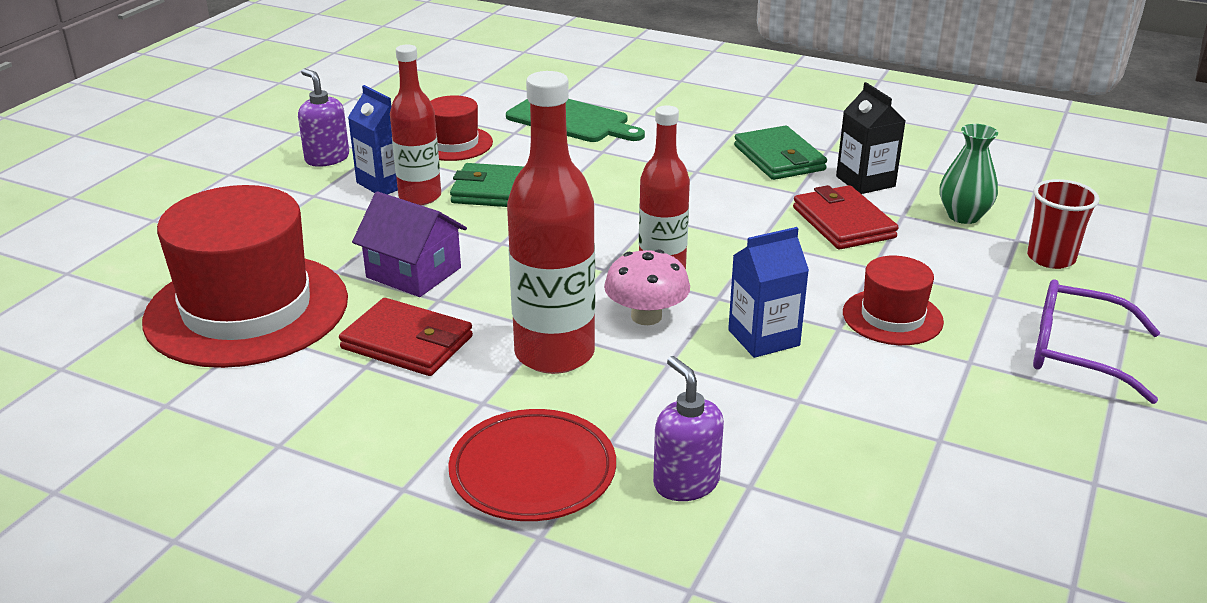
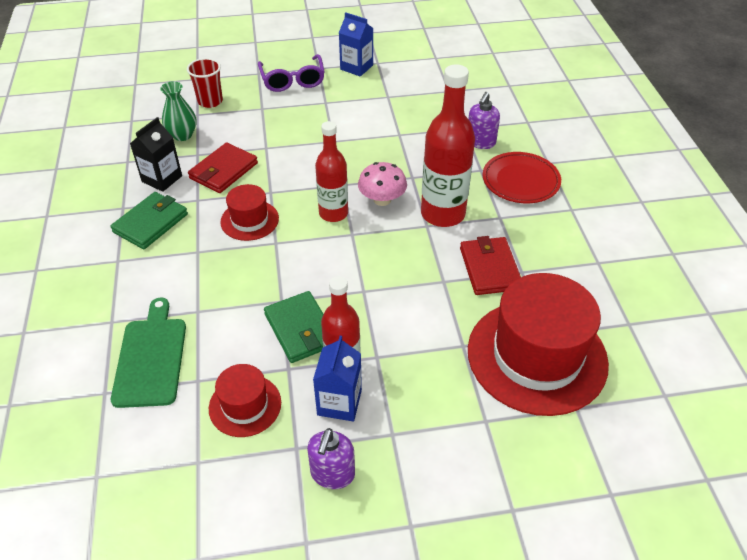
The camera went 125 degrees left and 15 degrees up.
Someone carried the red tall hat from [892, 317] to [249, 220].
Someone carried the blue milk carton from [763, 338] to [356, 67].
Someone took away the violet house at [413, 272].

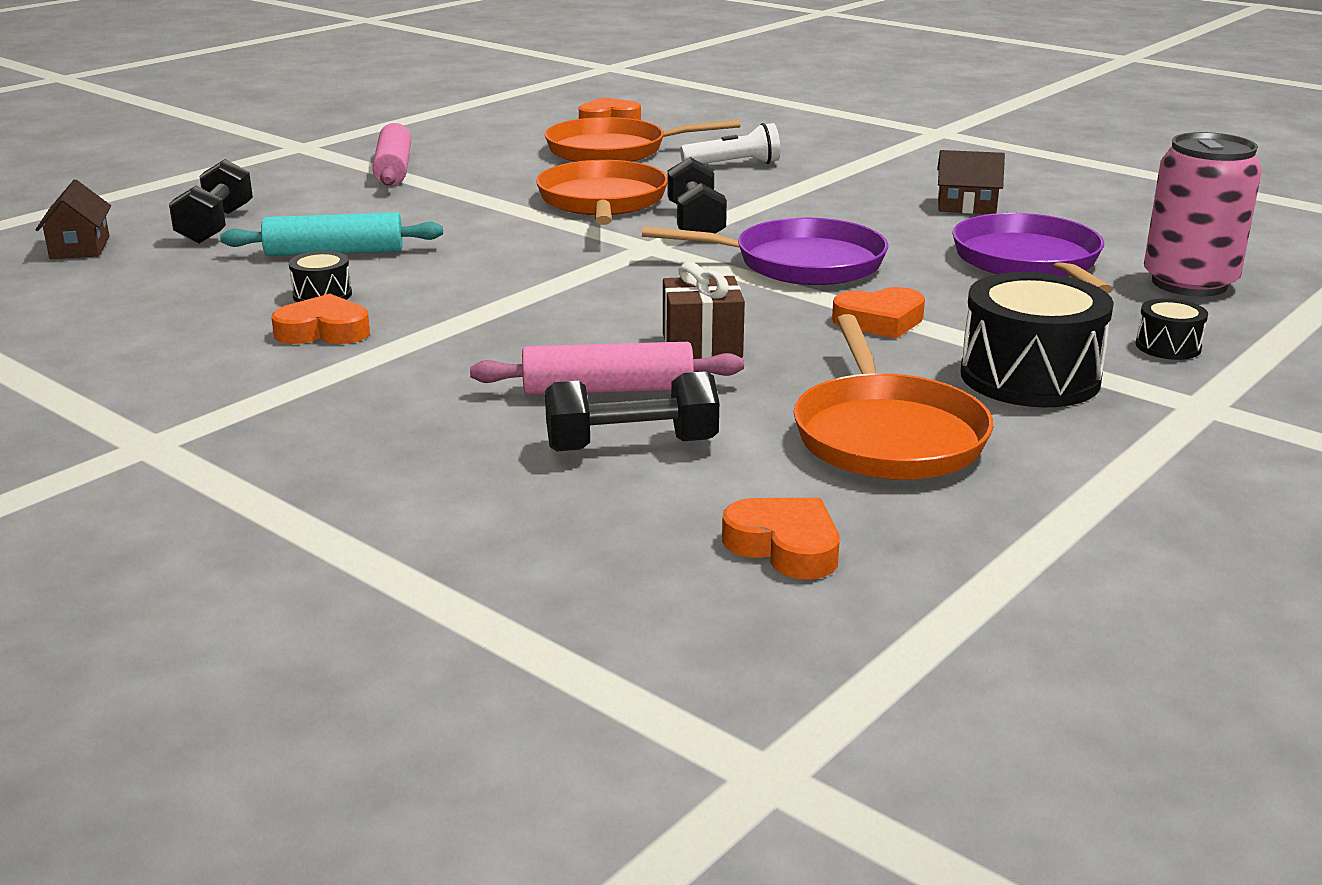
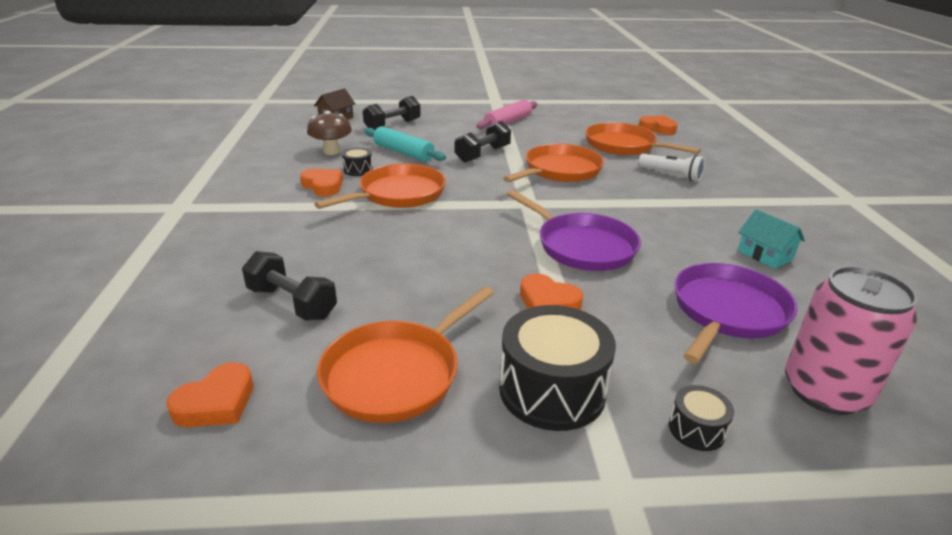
The camera went 45 degrees right and 5 degrees up.
Someone rotated the orange-coloured heart shape at [785, 546] by 45 degrees clockwise.
Someone put down the russet fungus at [331, 151].
Someone put down the orange-coloured skillet at [398, 194].
Someone carried the ebony free weight from [695, 223] to [483, 154].
Someone repainted the russet house at [966, 206], which became the aqua house at [765, 255].
Someone took away the pink dough roller at [608, 390].
Someone took away the russet wrapped gift at [702, 345].

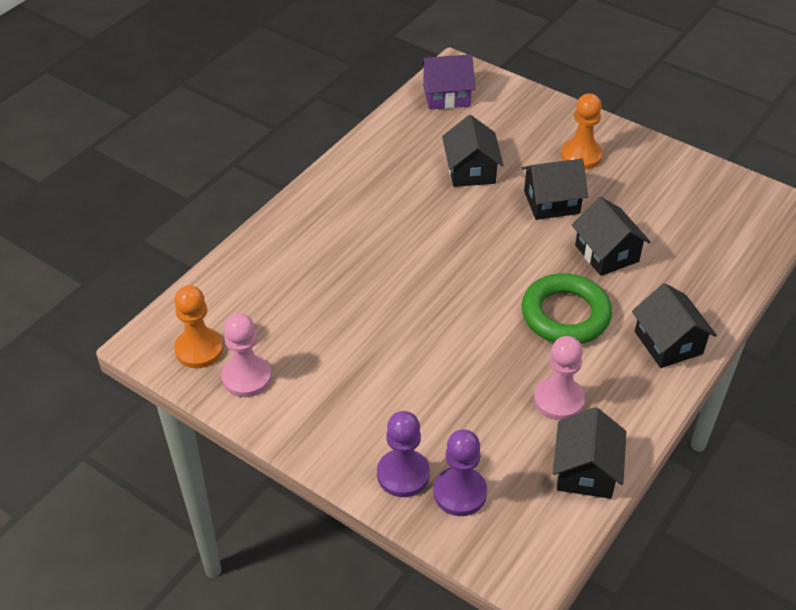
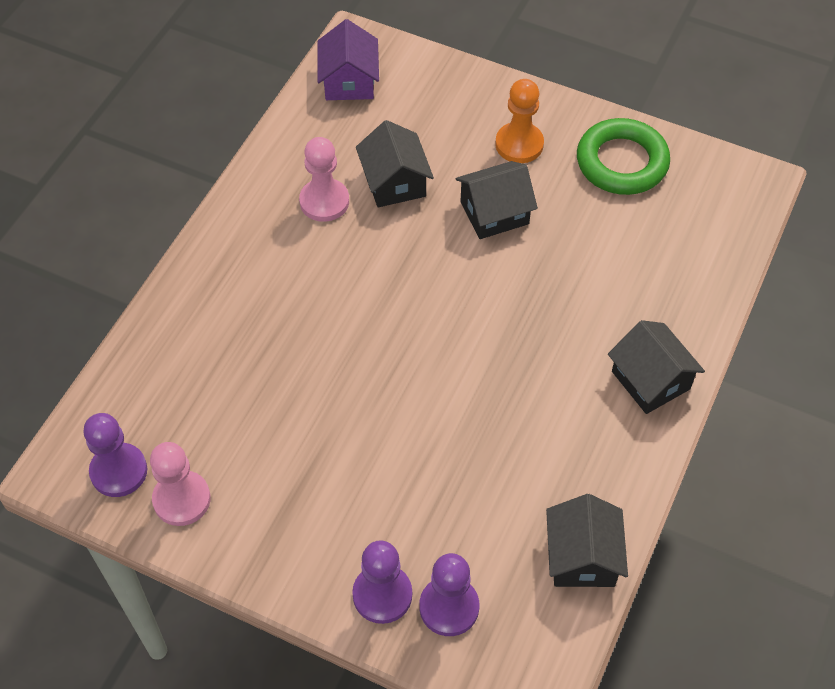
The camera went 10 degrees left and 10 degrees up.
Someone repainted the orange-coloured chess pawn at [199, 349], which became the violet chess pawn at [119, 471].
Someone carried the pink chess pawn from [558, 400] to [324, 201].
Someone rotated the violet house at [446, 96] by 75 degrees counterclockwise.
Someone carried the leaf-green hoop from [565, 315] to [622, 162].
Someone took away the ebony house at [606, 253].

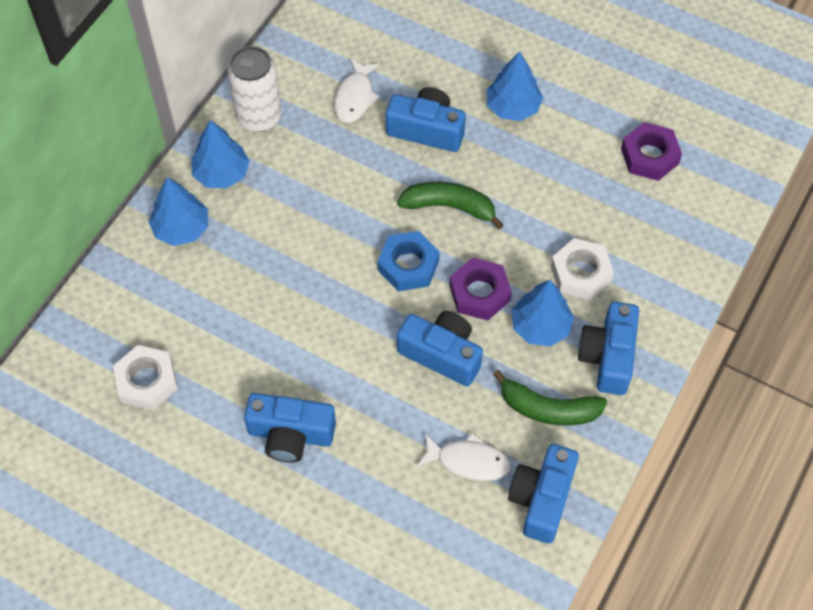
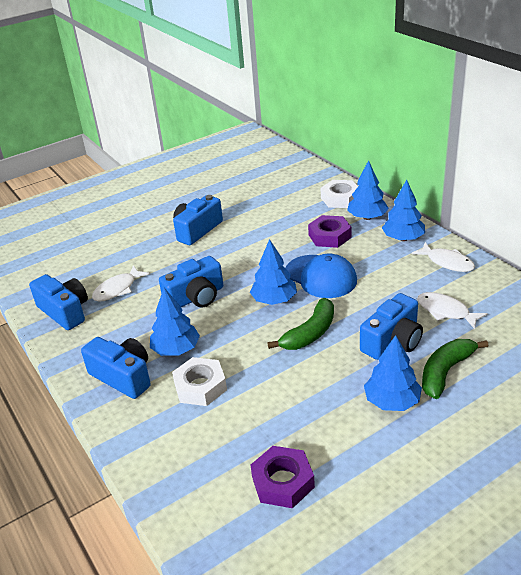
The camera went 120 degrees right and 25 degrees down.
Someone swapped the blue hex nut at [408, 265] for the blue toy tree at [274, 300].
Someone put down the blue baseball cap at [321, 277].
Someone carried the violet hex nut from [479, 293] to [329, 236].
Someone carried the white hex nut from [147, 381] to [340, 198].
Someone swapped the white soda can at [259, 117] for the white toy fish at [447, 262].
Someone carried the leaf-green banana fruit from [548, 409] to [445, 372].

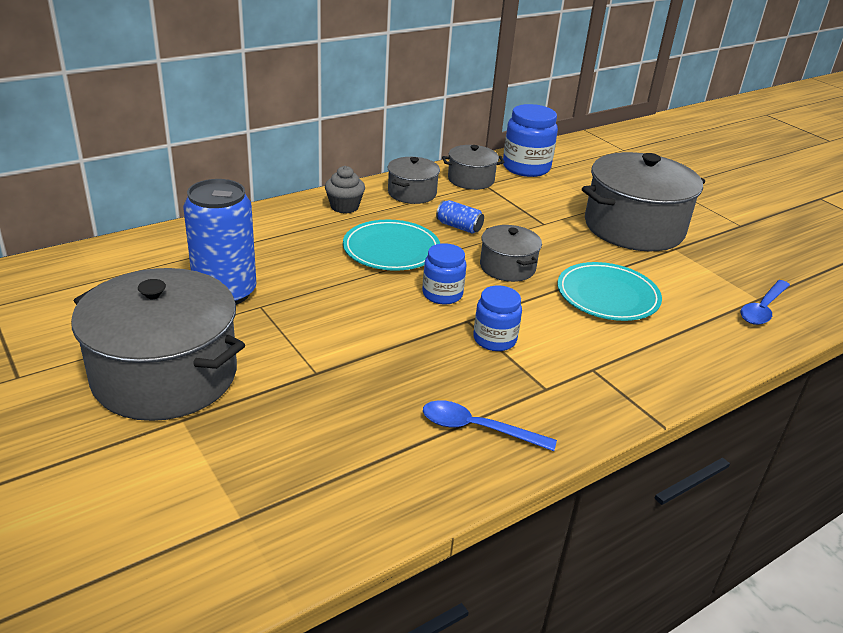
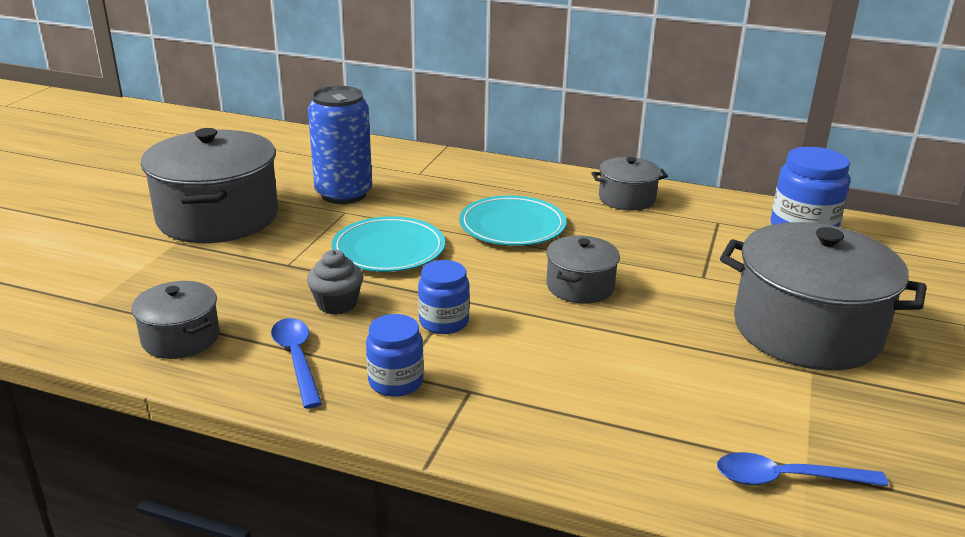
The camera went 55 degrees right and 5 degrees down.
Someone carried the grey pot from [471, 180] to [181, 338].
Someone carried the grey fairy cake from [344, 207] to [337, 304].
Someone carried the aqua flat dish from [607, 296] to [388, 249].
Someone carried the blue preserve jar from [442, 294] to [396, 381].
Someone took away the blue soda can at [459, 227].

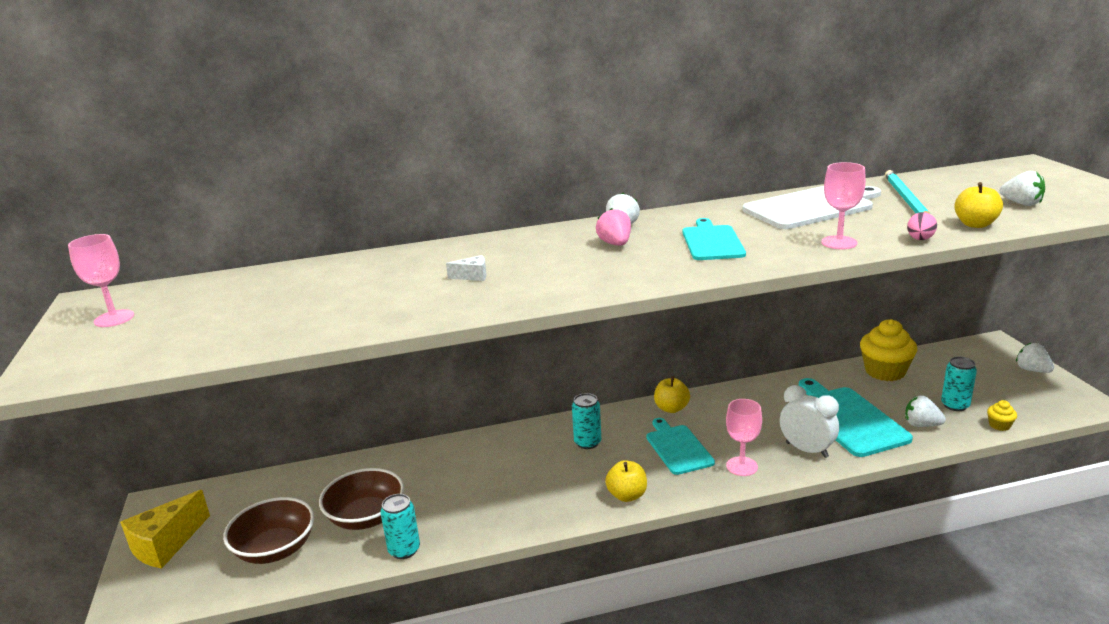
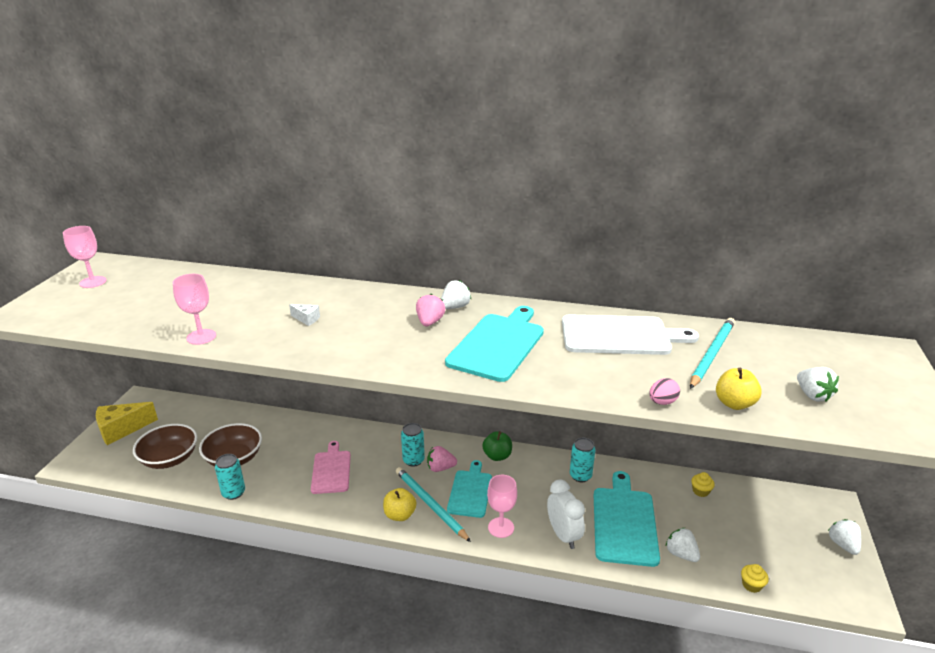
The camera went 25 degrees right and 5 degrees up.
Someone carried the pink chalice from [839, 243] to [201, 337].
Someone put down the pink cutting board at [331, 470].
Someone put down the aqua wooden pencil at [430, 504].
Someone put down the pink berry at [440, 468].
Someone scaled the aqua cutting board at [712, 242] by 1.51.
Someone repainted the bright yellow toy apple at [671, 408], which became the leaf-green toy apple at [497, 456].
Someone carried the aqua soda can from [955, 405] to [580, 476].
Someone scaled the bright yellow fairy cake at [885, 371] by 0.45.

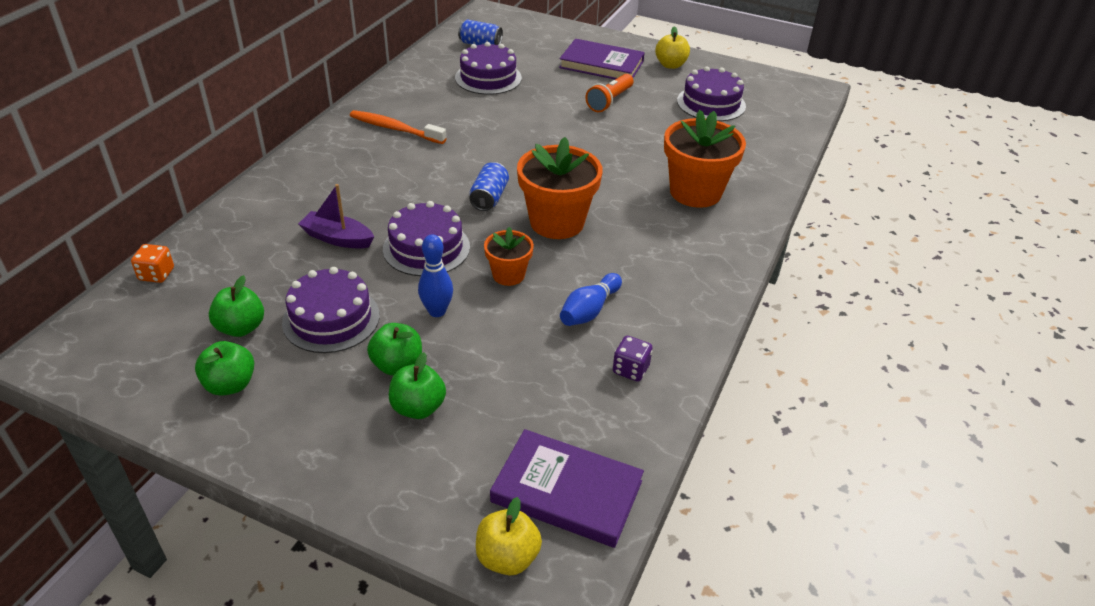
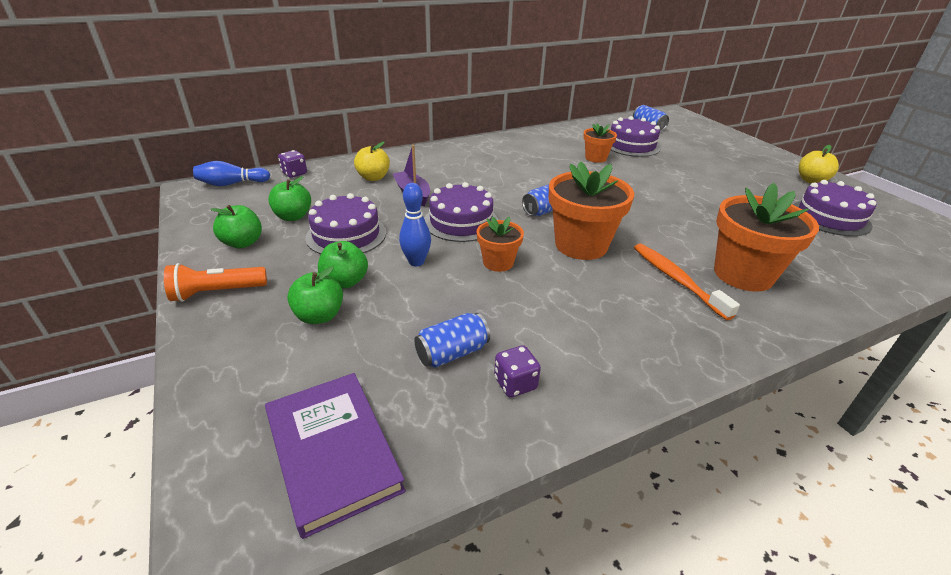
The camera went 40 degrees right and 5 degrees down.
Someone carried the orange-coloured pocket torch from [610, 101] to [217, 293].
Someone carried the blue skittle from [589, 310] to [232, 184].
Someone repainted the orange-coloured game die at [156, 274], which became the violet game die at [294, 173].
Someone carried the bright yellow toy apple from [507, 557] to [373, 177].
Someone put down the blue soda can at [452, 353].
Someone put down the orange-coloured plant pot at [595, 158].
Someone carried the orange-coloured toothbrush from [395, 129] to [676, 279].
Someone took away the violet hardcover at [601, 64].

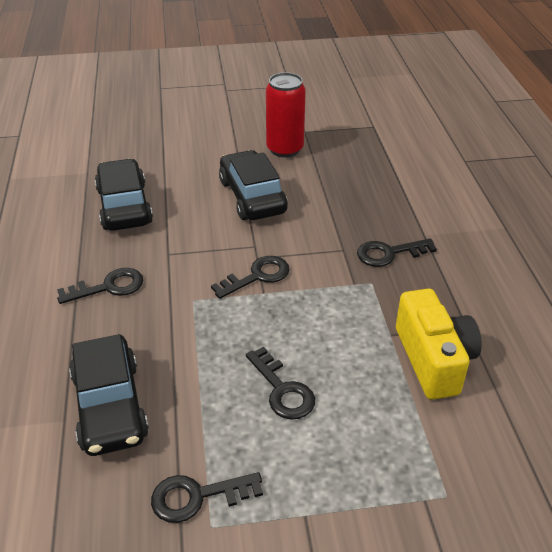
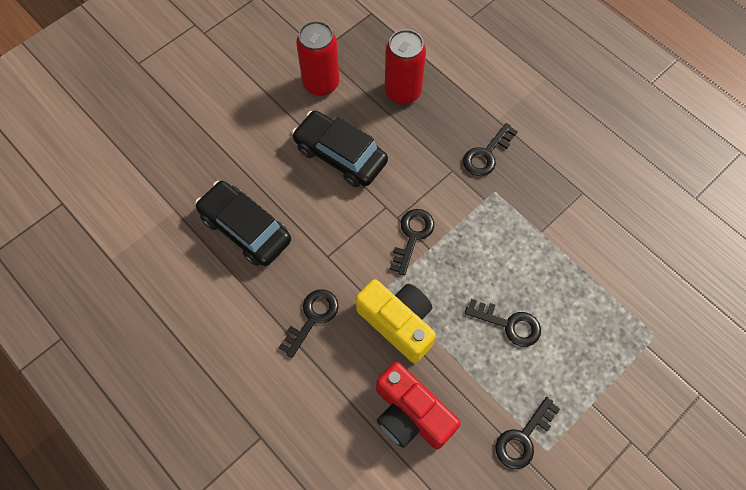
The camera went 35 degrees left and 25 degrees up.
Someone carried the bright yellow photo camera from [433, 359] to [398, 323].
Someone swapped the ebony car at [110, 405] for the red photo camera at [410, 414].
Someone put down the red soda can at [403, 91].

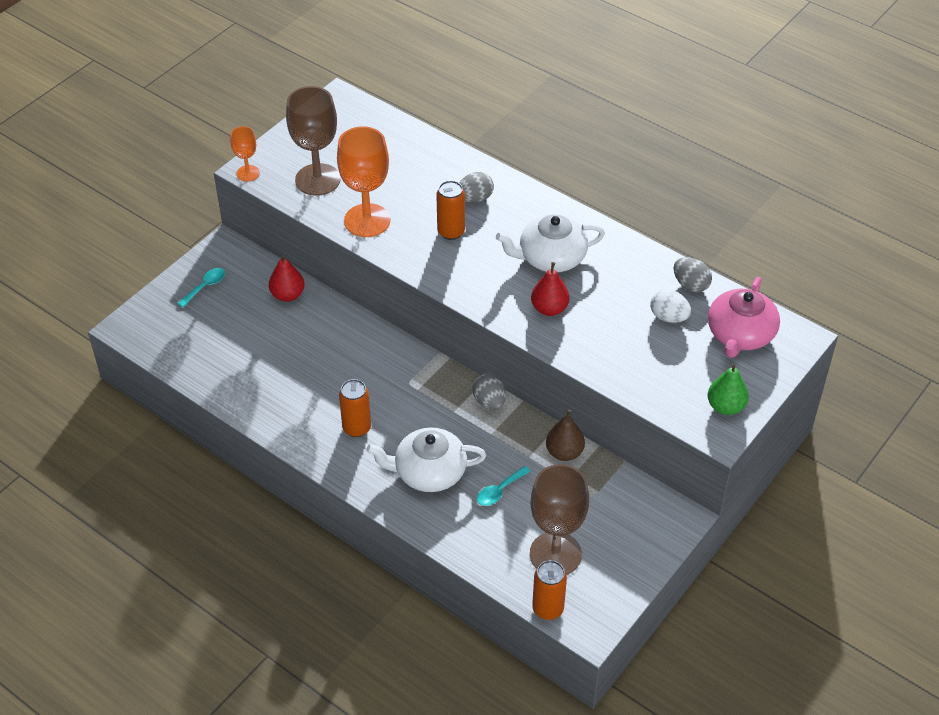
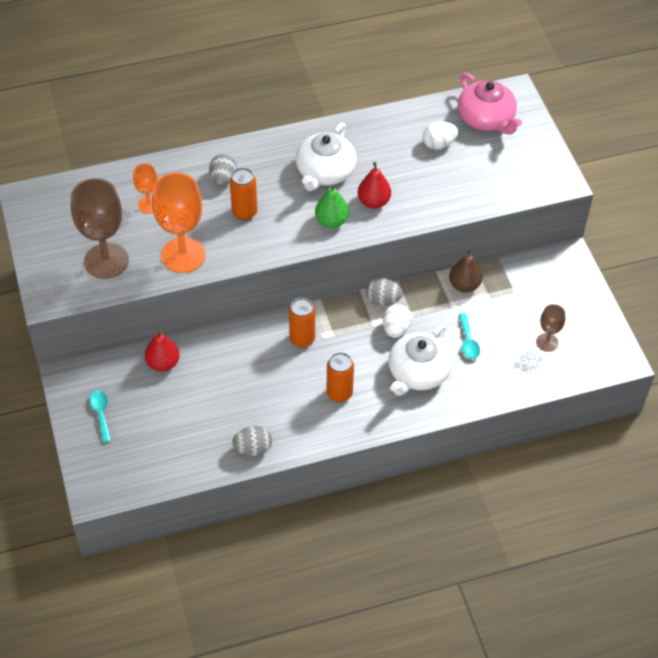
The camera went 55 degrees left and 5 degrees up.
Someone carried the orange-coloured chalice from [248, 173] to [149, 205].
Someone carried the grey toy egg from [690, 285] to [253, 448].
Someone carried the orange-coloured soda can from [548, 609] to [302, 339].
Someone carried the leaf-green toy pear from [725, 406] to [331, 221].
Someone put down the white toy egg at [395, 329].
Someone scaled the russet chalice at [555, 554] by 0.51.

